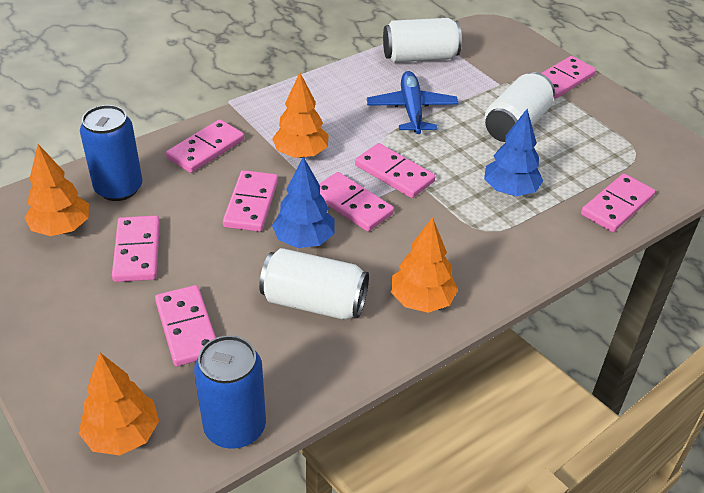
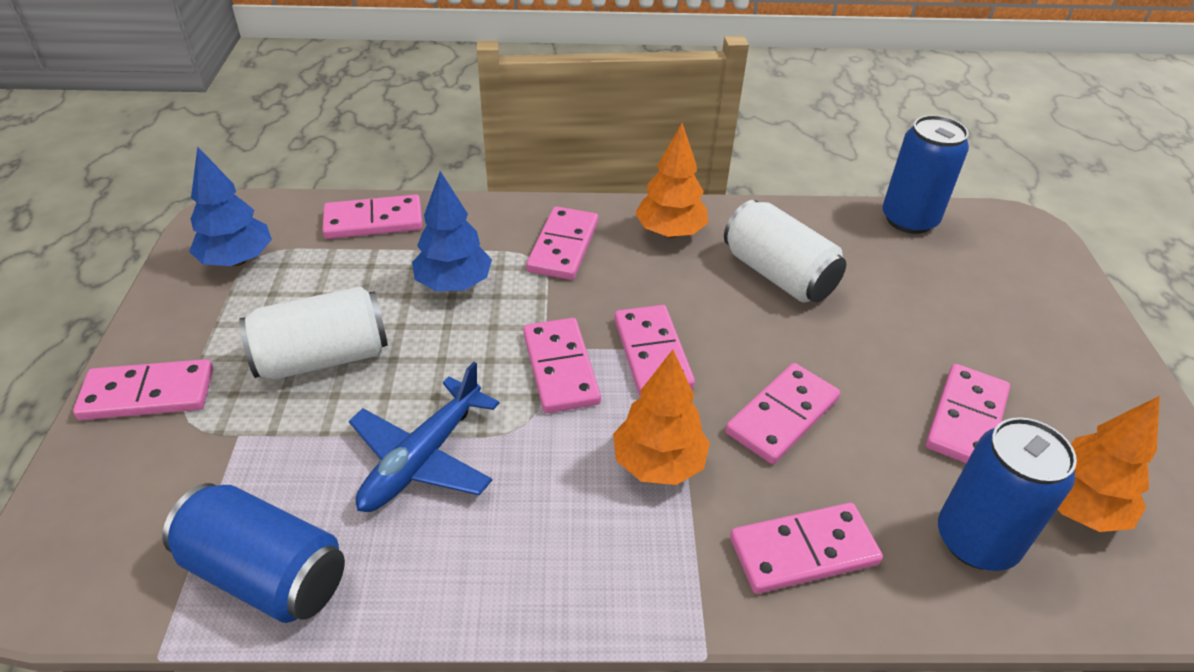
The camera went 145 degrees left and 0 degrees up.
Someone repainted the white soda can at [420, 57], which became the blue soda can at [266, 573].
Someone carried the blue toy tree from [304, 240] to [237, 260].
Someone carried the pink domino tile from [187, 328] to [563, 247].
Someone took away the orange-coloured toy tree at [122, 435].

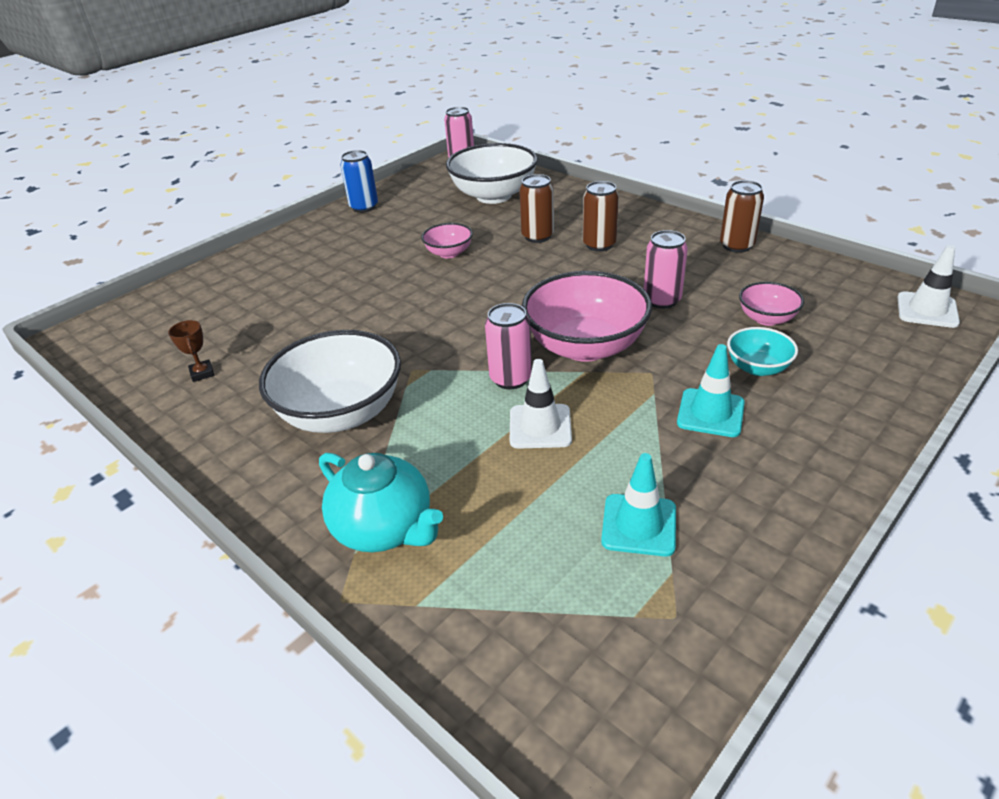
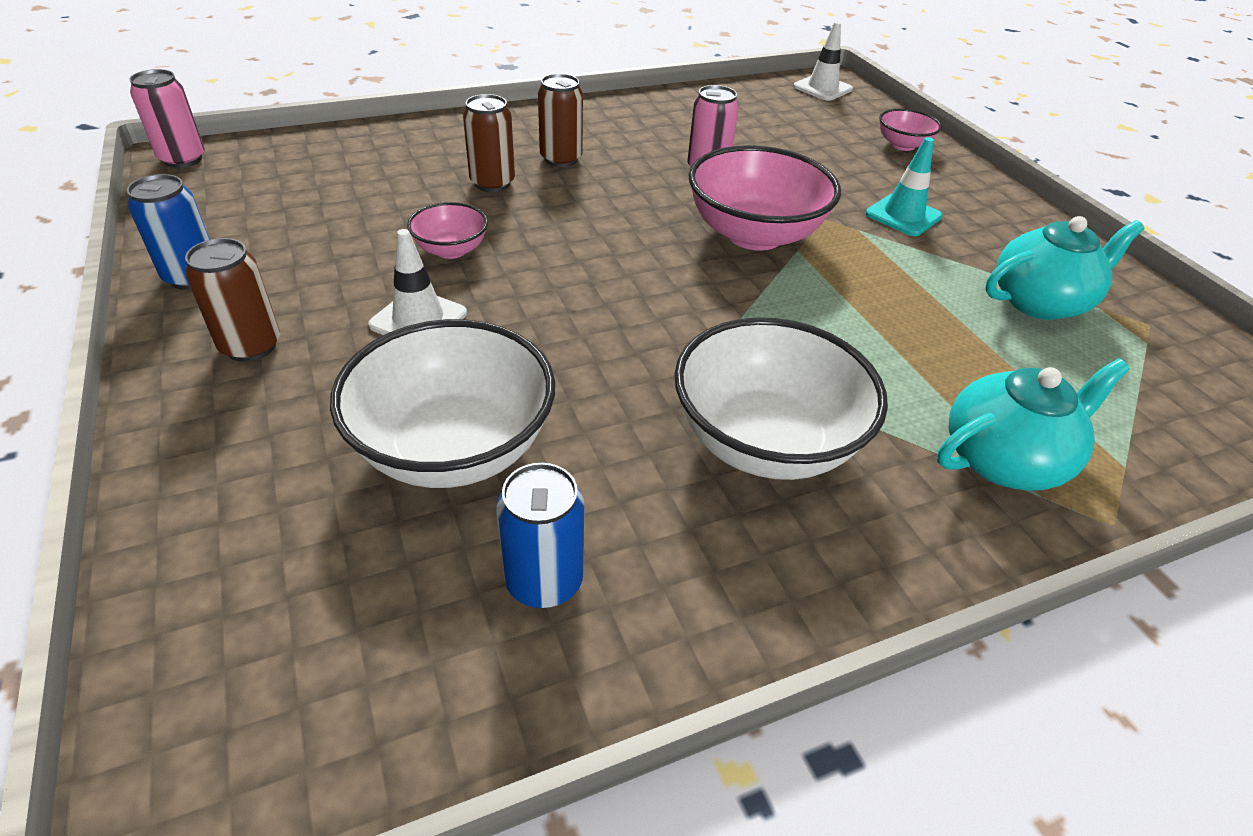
The camera went 70 degrees left and 5 degrees up.
Someone carried the russet soda can from [736, 246] to [251, 346].
Someone carried the white deep dish from [494, 196] to [454, 447].
Someone carried the white traffic cone from [540, 426] to [418, 319].
Someone swapped the russet trophy at [202, 373] for the blue soda can at [544, 581].
Someone carried the pink deep dish from [766, 318] to [903, 145].
Someone swapped the aqua traffic cone at [639, 525] for the aqua tea pot at [1039, 302].
Someone took away the pink soda can at [510, 378].
Someone took away the aqua deep dish at [757, 367].

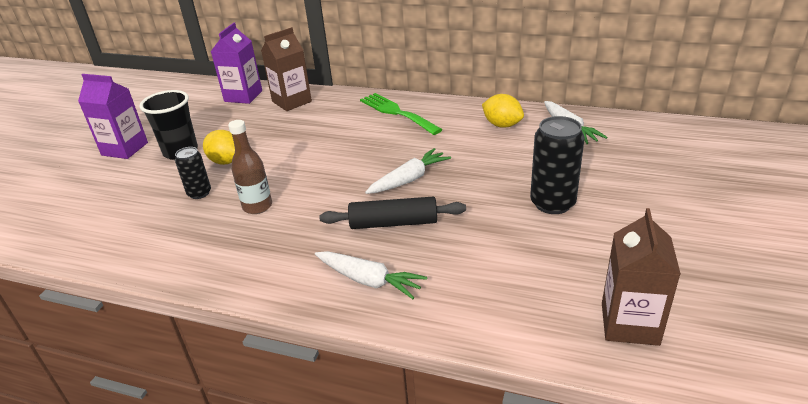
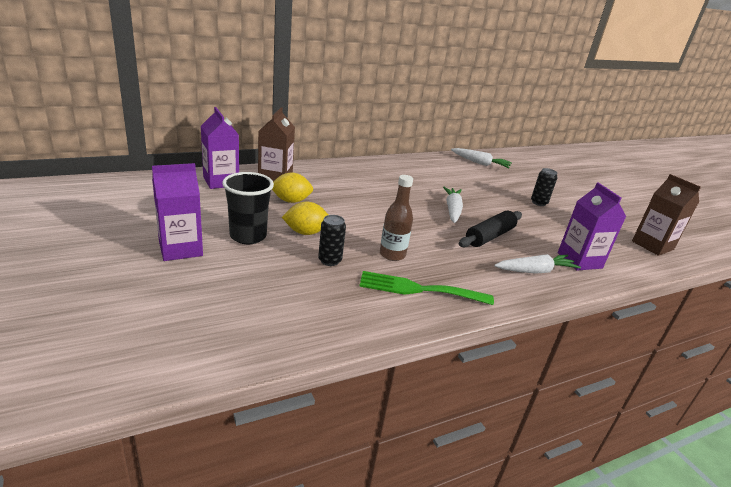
The camera went 50 degrees left and 5 degrees down.
Someone carried the bright yellow lemon from [502, 125] to [291, 201].
Someone carried the leaf-green dinner fork from [396, 112] to [418, 289].
Someone scaled the ebony soda can at [552, 203] by 0.60.
Someone put down the violet milk carton at [579, 260].

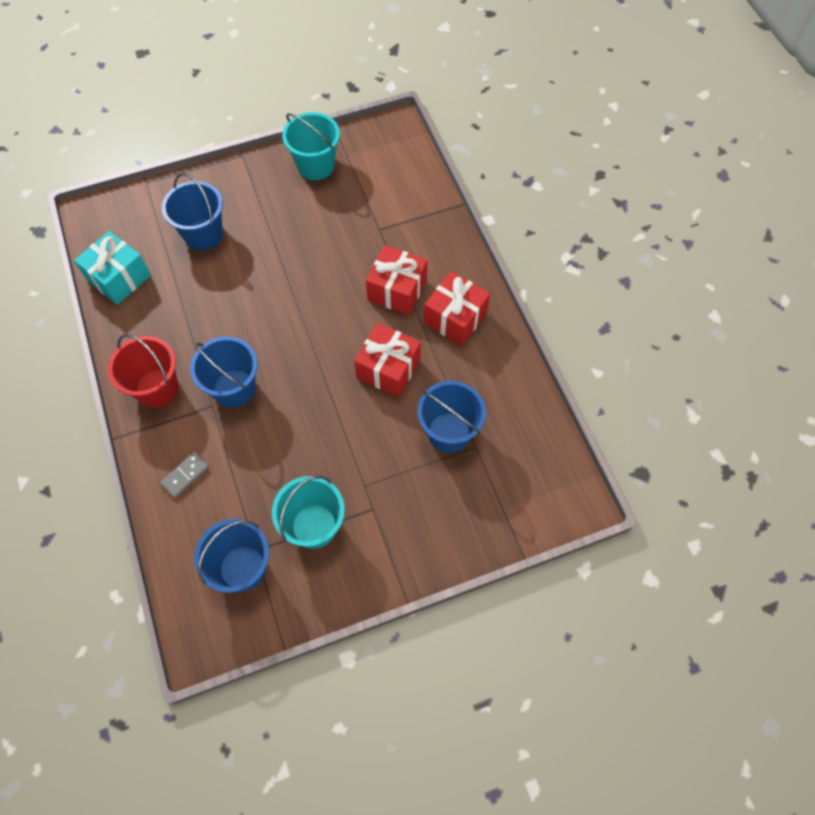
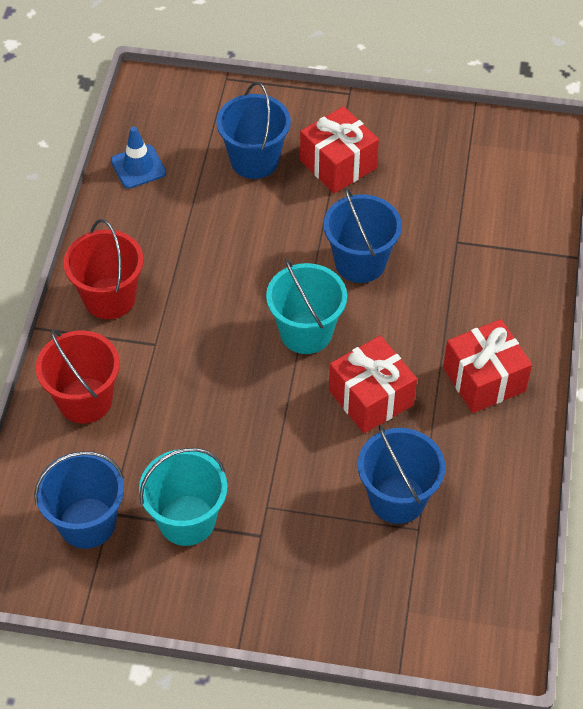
The camera went 30 degrees right and 10 degrees down.
Someone swapped the grey domino tile at [185, 475] for the red bucket at [85, 400].
Someone swapped the aqua wrapped gift at [119, 278] for the blue traffic cone at [138, 167].
Someone carried the aqua bucket from [315, 166] to [306, 332].
Someone carried the red wrapped gift from [397, 290] to [338, 164].
Someone carried the blue bucket from [234, 388] to [360, 262].

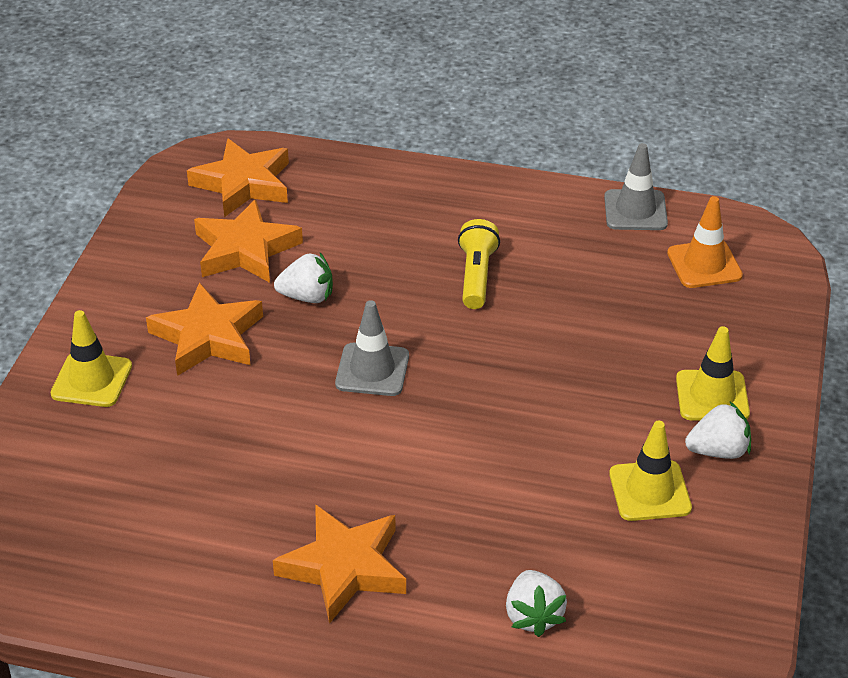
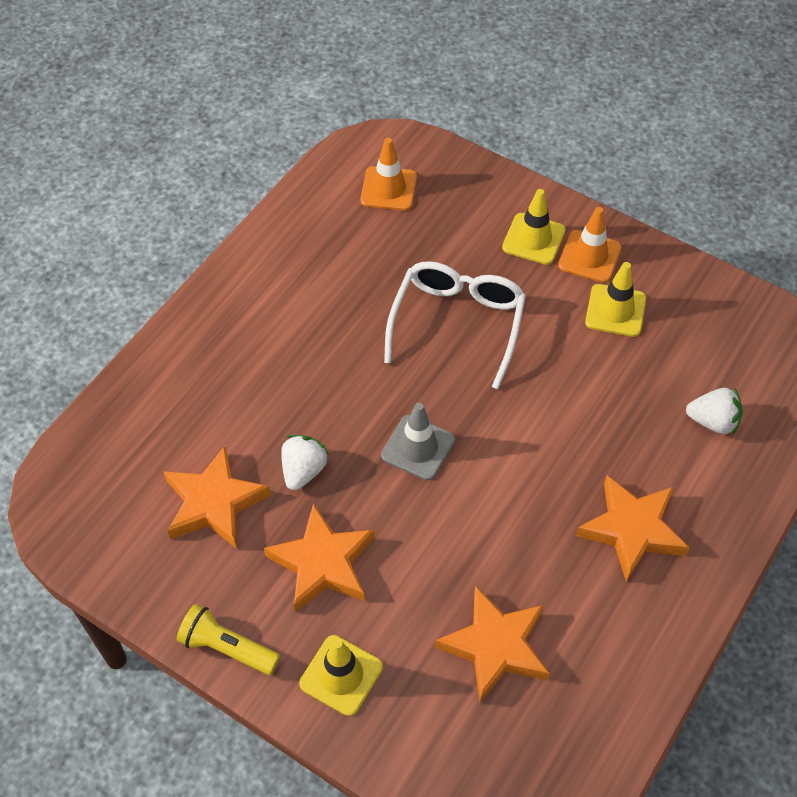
The camera went 70 degrees left and 15 degrees up.
Someone carried the bright yellow pocket torch from [476, 276] to [227, 648].
Someone put down the white glasses at [457, 323].
Someone carried the orange-coloured star shape from [243, 184] to [495, 647].
Someone swapped the white berry at [718, 451] for the orange-coloured traffic cone at [589, 256].
Someone took away the grey traffic cone at [635, 210].

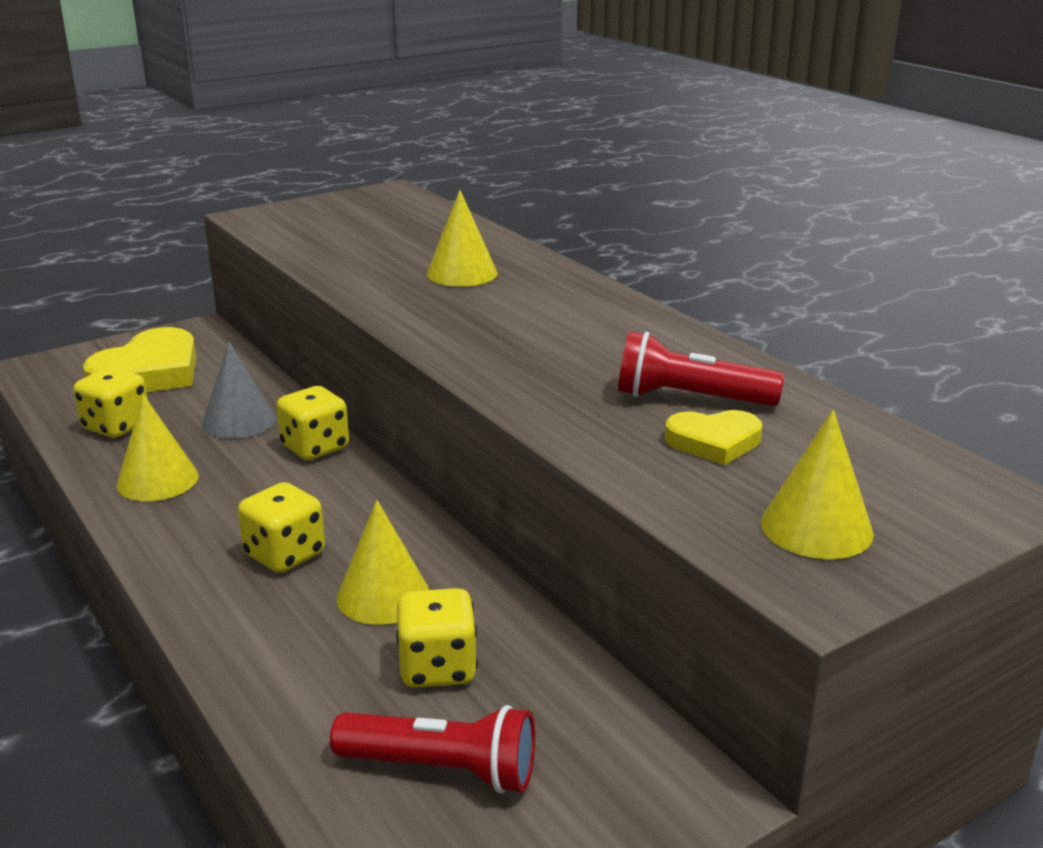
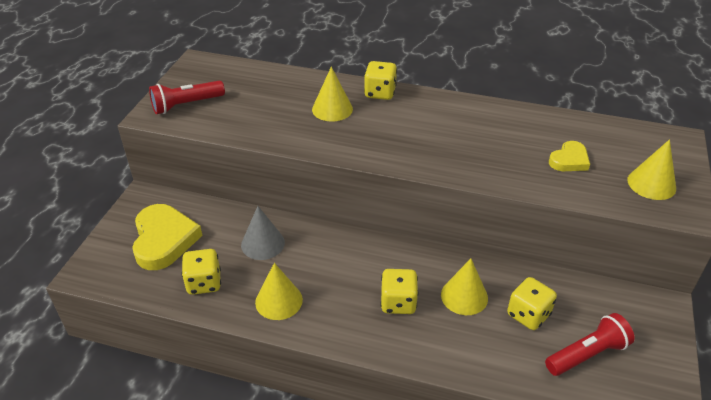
The camera went 40 degrees left and 15 degrees up.
Someone carried the red pocket torch from [690, 398] to [186, 105].
Someone carried the bright yellow game die from [315, 448] to [380, 93].

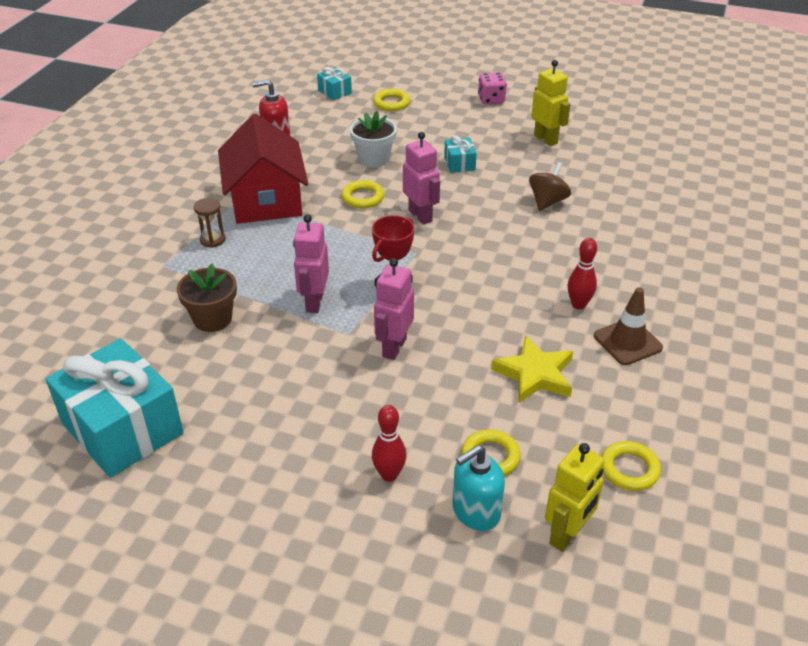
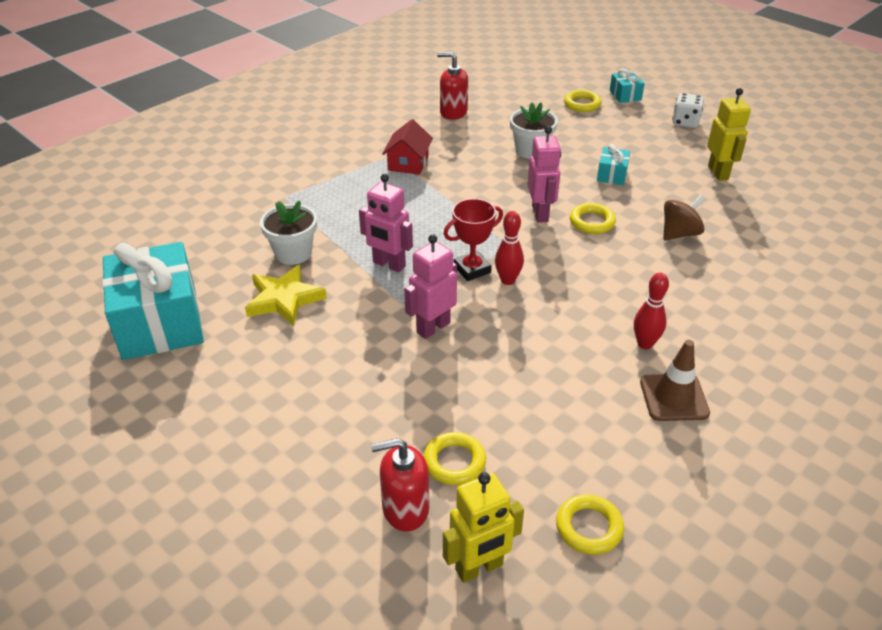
The camera went 25 degrees right and 0 degrees up.
Someone carried the bright yellow star shape from [535, 374] to [284, 299].
Someone repainted the russet plant pot at [212, 319], which became the white plant pot at [293, 253].
Someone rotated the pink robot at [314, 302] by 90 degrees counterclockwise.
Someone repainted the aqua soap dispenser at [475, 511], which became the red soap dispenser at [405, 508].
Someone scaled the red house at [266, 200] by 0.53.
Someone carried the red skittle from [389, 475] to [507, 280].
Someone carried the bright yellow hoop from [363, 197] to [592, 222].
Someone carried the aqua wrapped gift from [334, 92] to [625, 95].
Someone repainted the pink game die at [491, 100], which became the white game die at [685, 122].
Someone took away the russet sandglass at [212, 240].

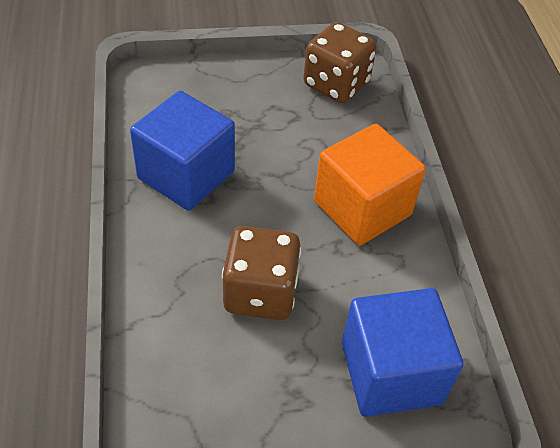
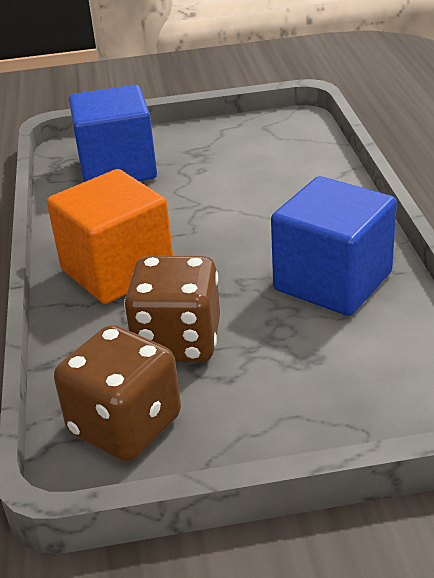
The camera went 175 degrees left and 15 degrees down.
Someone carried the russet game die from [260, 293] to [178, 341].

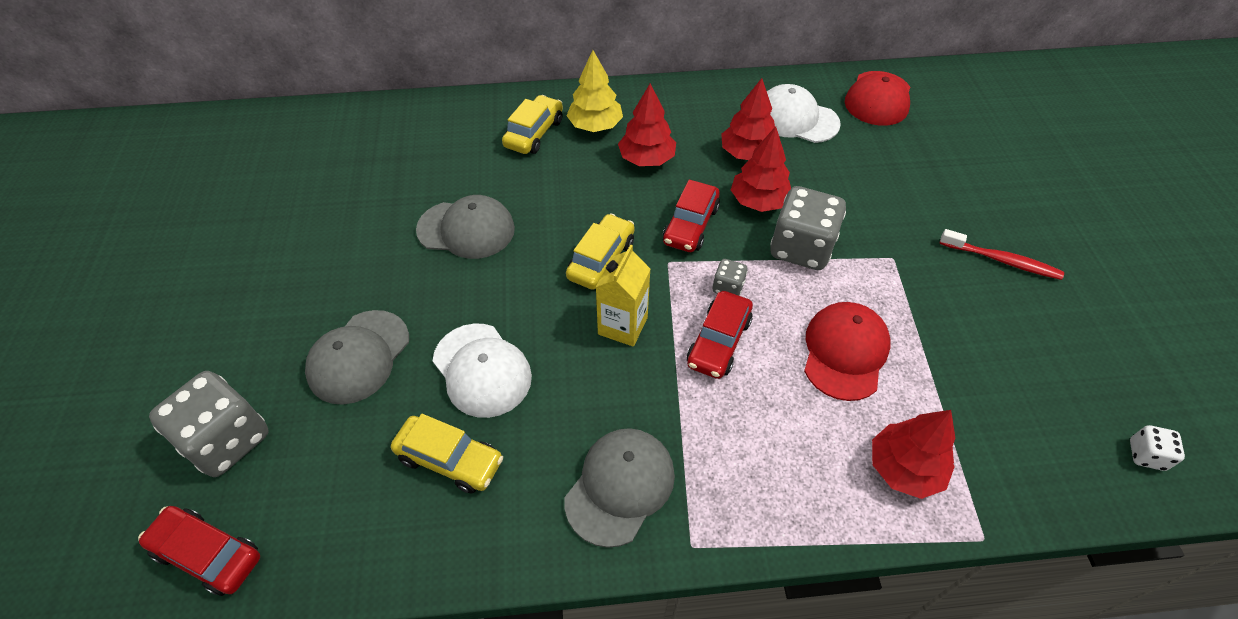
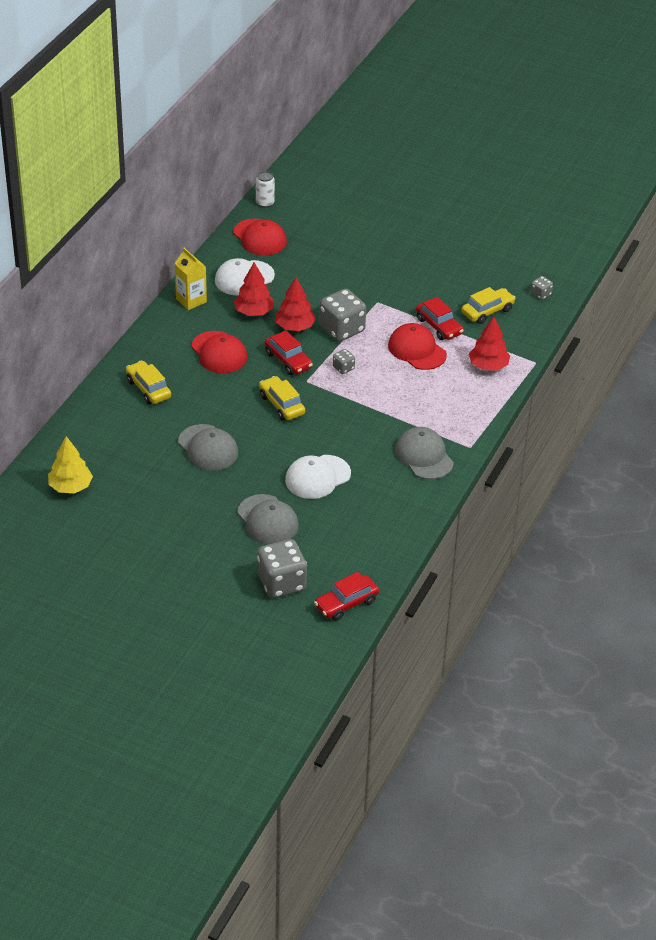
The camera went 60 degrees left and 10 degrees down.
Someone carried the bright yellow toy tree from [595, 125] to [70, 487].
Someone carried the bright yellow milk carton from [622, 326] to [191, 300].
Someone rotated the grey baseball cap at [466, 229] by 105 degrees clockwise.
Someone swapped the red toy tree at [647, 159] for the red baseball cap at [219, 352].
Someone put down the white soda can at [265, 203].
Someone rotated the white baseball cap at [482, 370] by 150 degrees clockwise.
Someone carried the red car from [718, 342] to [439, 326].
Someone carried the bright yellow car from [450, 459] to [487, 311].
Someone repainted the white game die at [1146, 455], which became the grey game die at [540, 294].
Someone took away the red toothbrush at [1001, 260].

